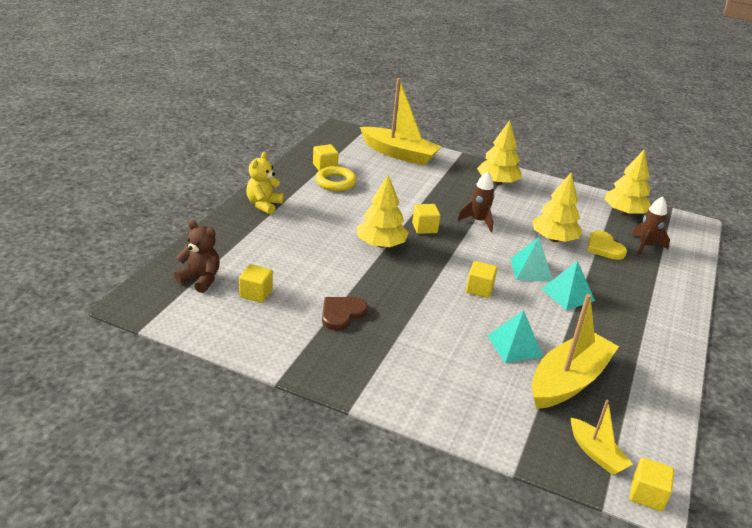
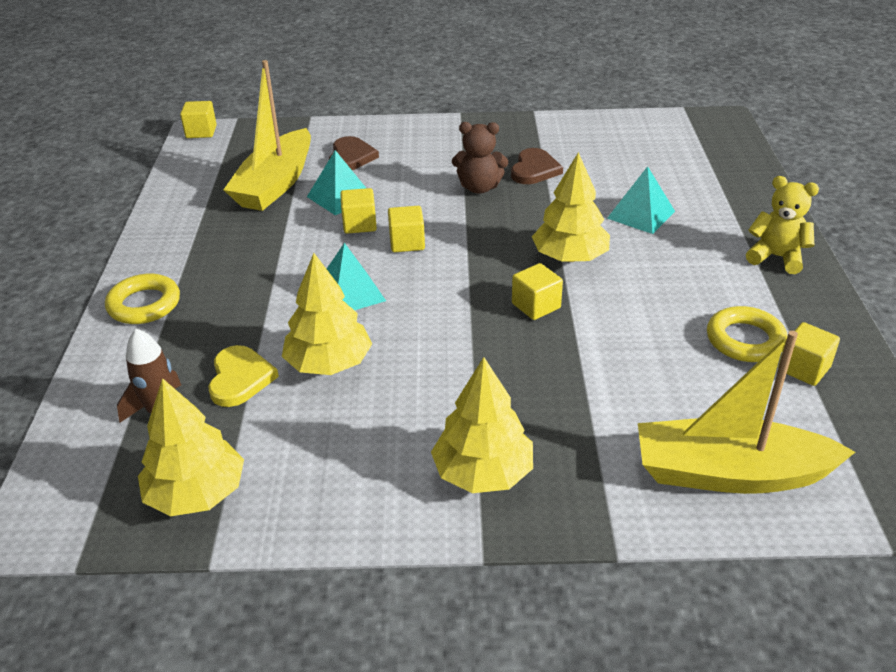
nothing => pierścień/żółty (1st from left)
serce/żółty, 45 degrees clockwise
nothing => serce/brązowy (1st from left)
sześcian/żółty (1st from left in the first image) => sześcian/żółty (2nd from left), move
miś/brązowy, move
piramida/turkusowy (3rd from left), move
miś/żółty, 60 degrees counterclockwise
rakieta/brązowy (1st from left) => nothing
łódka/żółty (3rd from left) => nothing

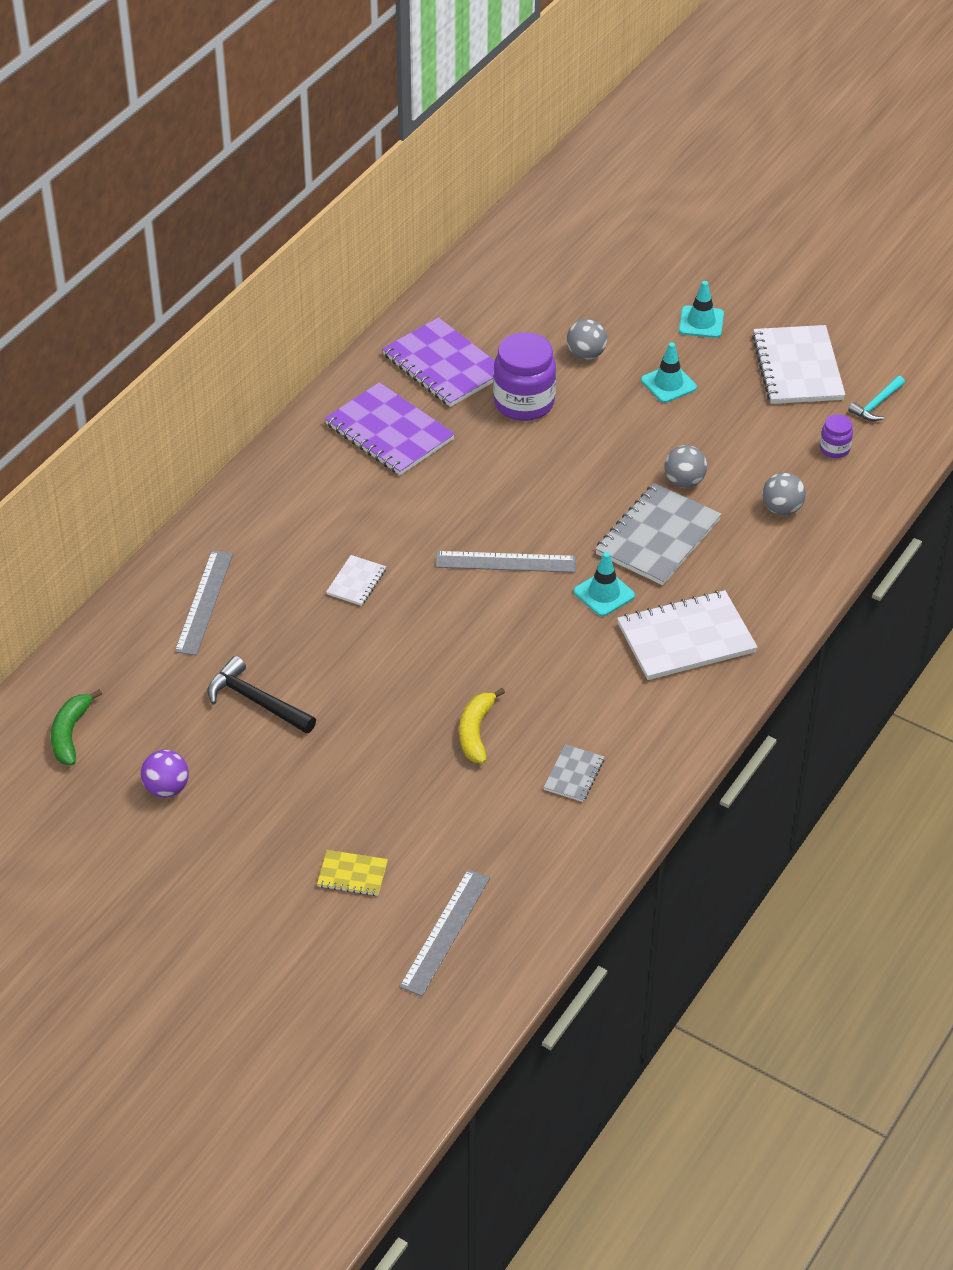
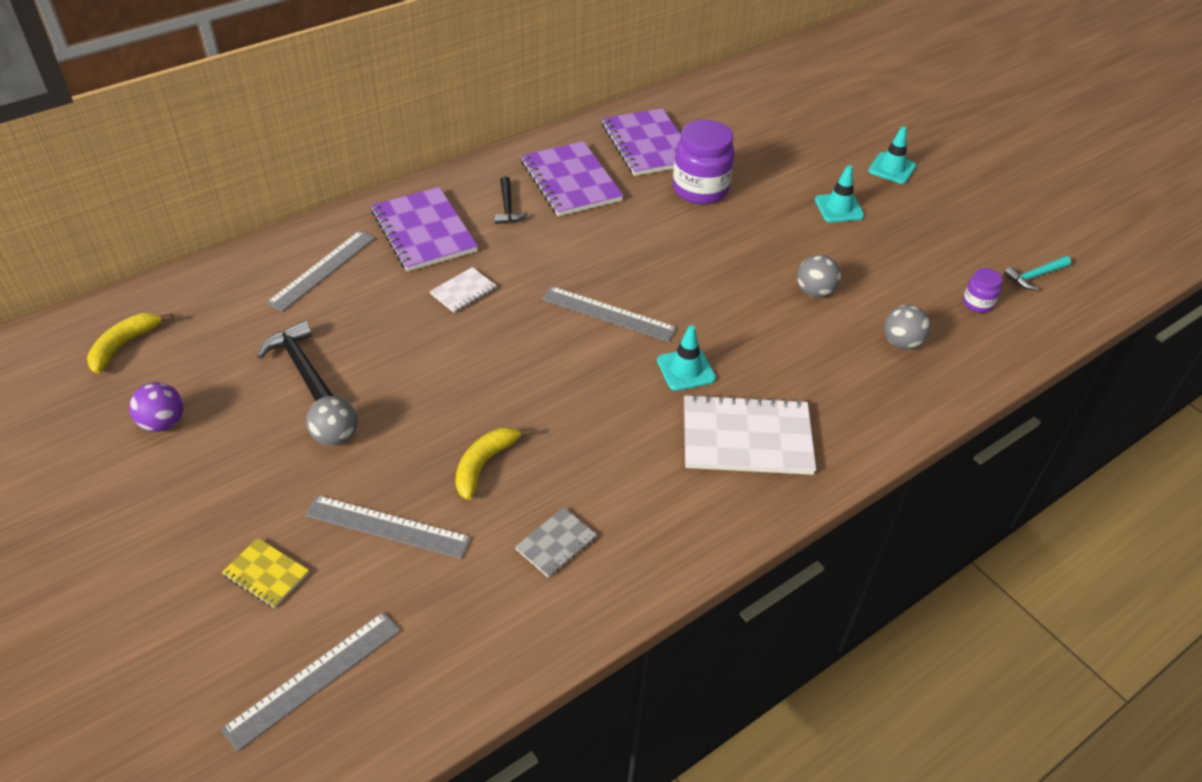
banan/zielony => banan/żółty (1st from left)
nothing => linijka/szary (3rd from left)
piłka/szary (1st from left), move
nothing => zeszyt/fioletowy (1st from left)
nothing => młotek/czarny (2nd from left)
zeszyt/szary (2nd from left) => nothing
zeszyt/biały (3rd from left) => nothing

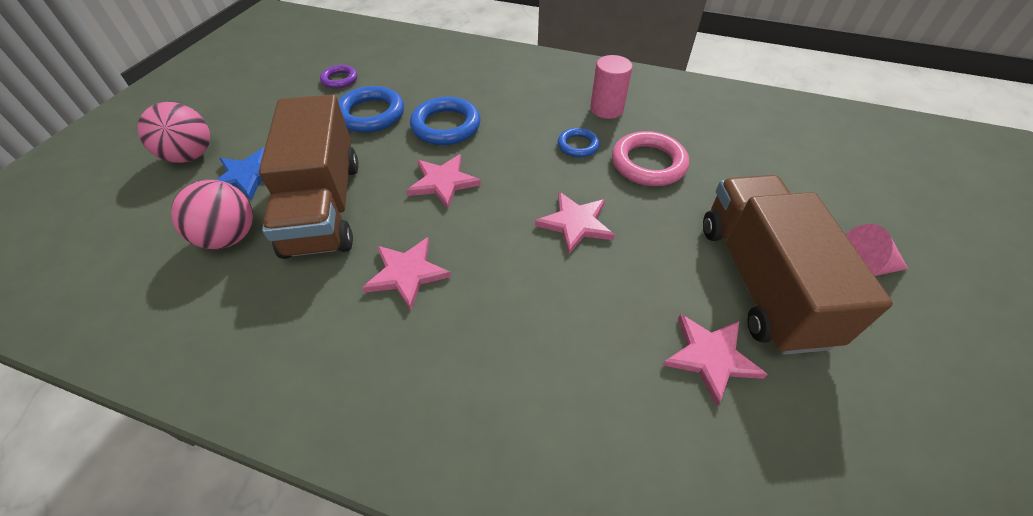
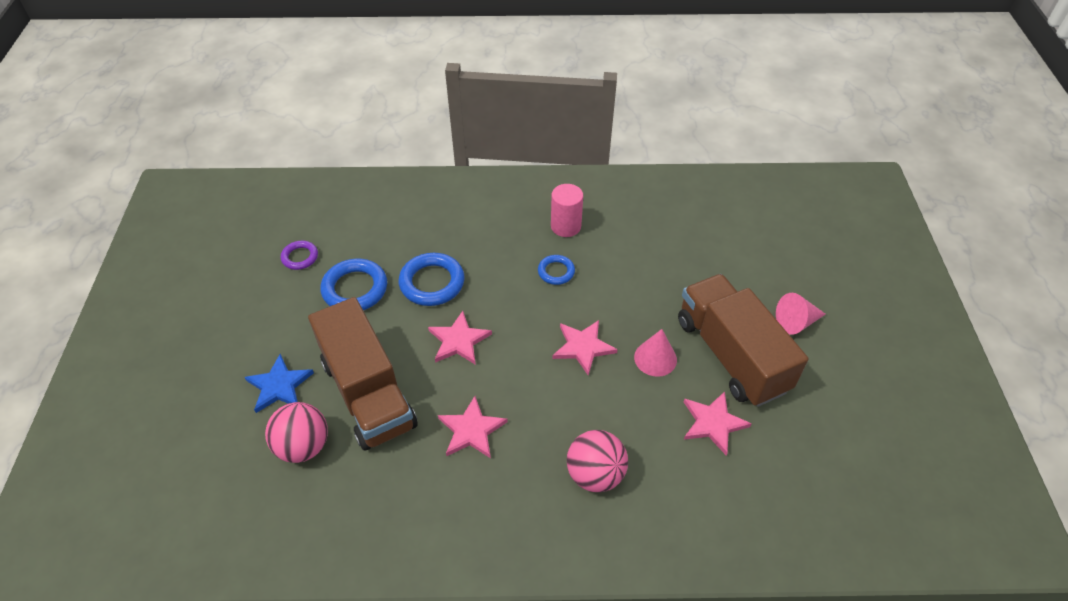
piłka/różowy (1st from left in the first image) => piłka/różowy (2nd from left), move
nothing => stożek/różowy (1st from left)
pierścień/różowy => nothing

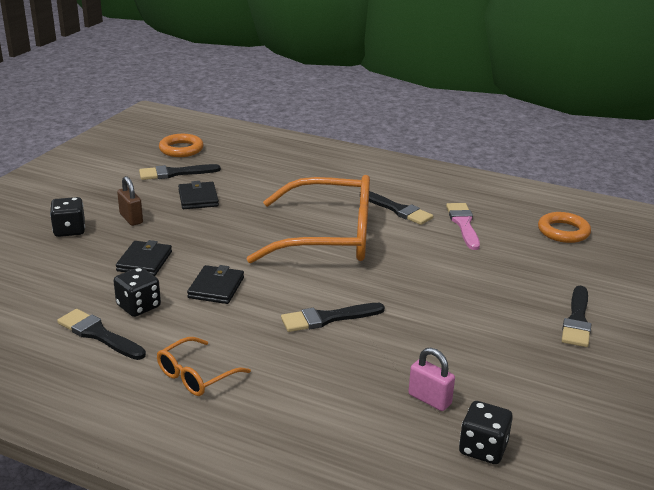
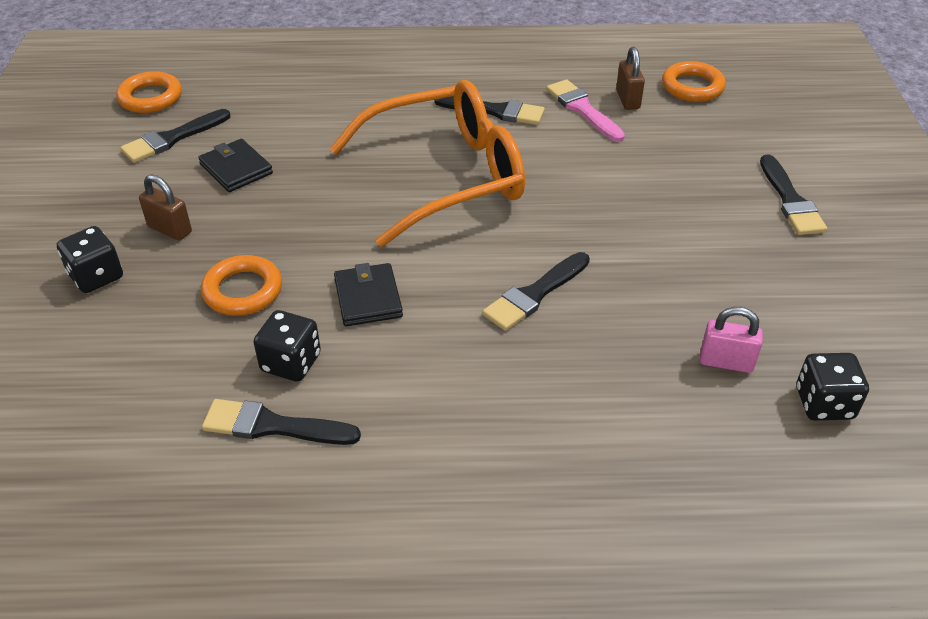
portfel/czarny (1st from left) => pierścień/pomarańczowy (2nd from left)
nothing => kłódka/brązowy (2nd from left)
okulary/pomarańczowy (1st from left) => nothing

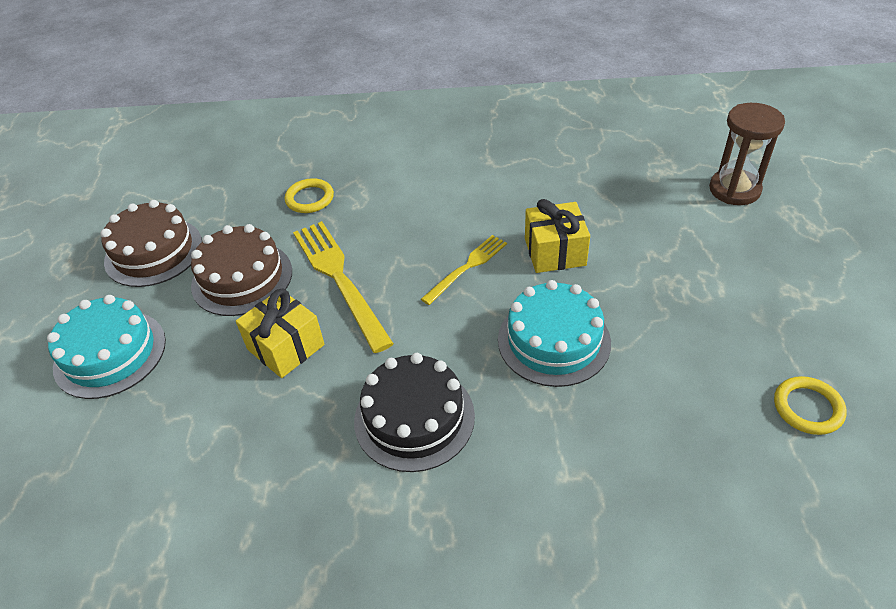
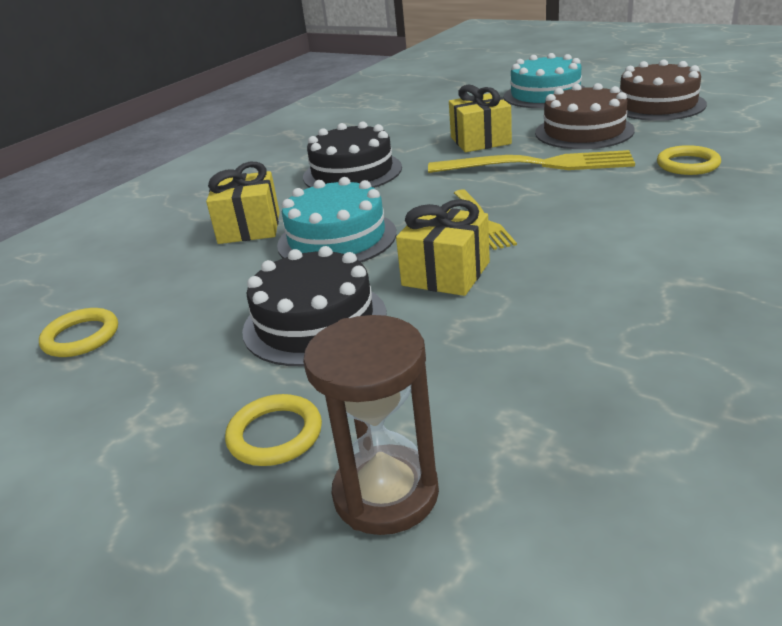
nothing => prezent/żółty (1st from left)
nothing => pierścień/żółty (2nd from left)
nothing => tort/czarny (1st from left)

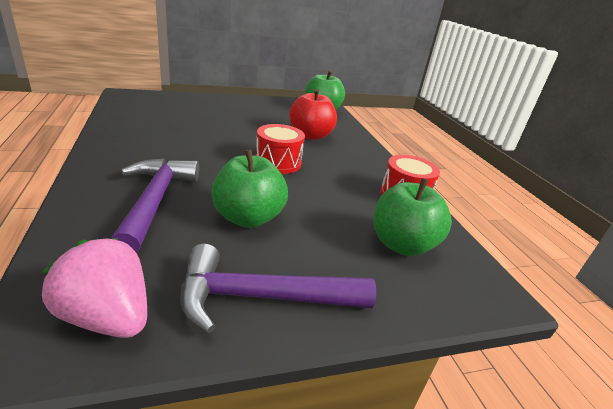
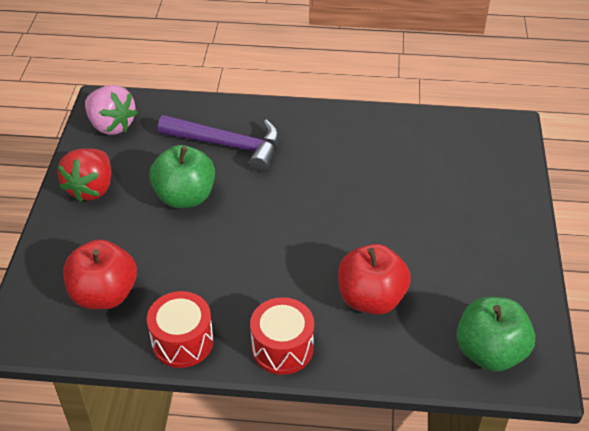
młotek/fioletowy (2nd from left) => truskawka/czerwony
jabłko/zielony (3rd from left) => jabłko/czerwony (1st from left)
truskawka/różowy, 75 degrees clockwise
bęben/czerwony (1st from left in the first image) => bęben/czerwony (2nd from left), move

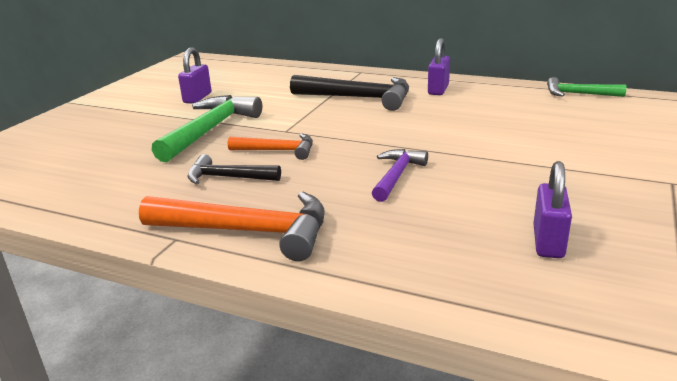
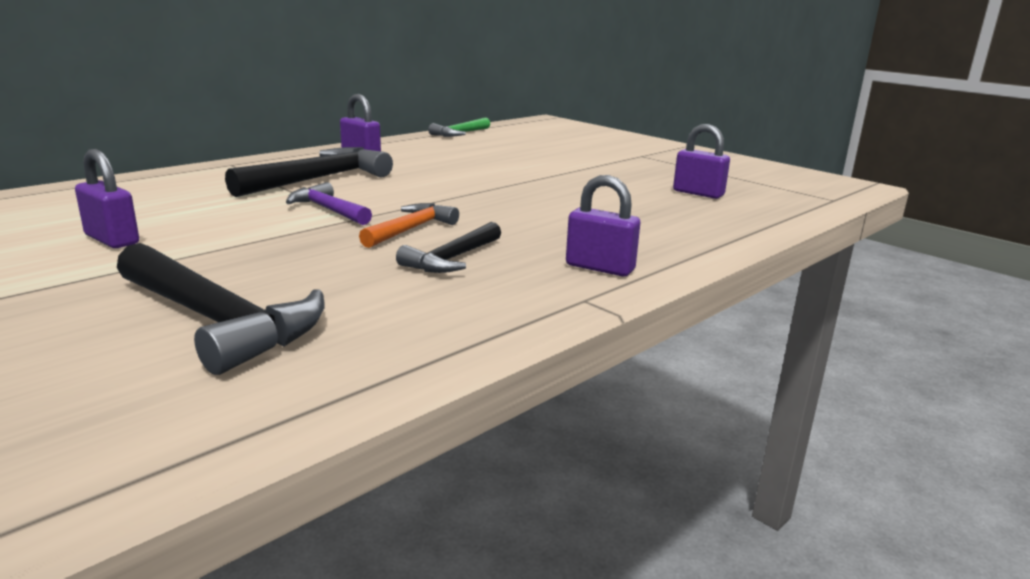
nothing => młotek/czarny (1st from left)
młotek/fioletowy, move
młotek/pomarańczowy (1st from left) => kłódka/fioletowy (3rd from left)
młotek/zielony (1st from left) => nothing

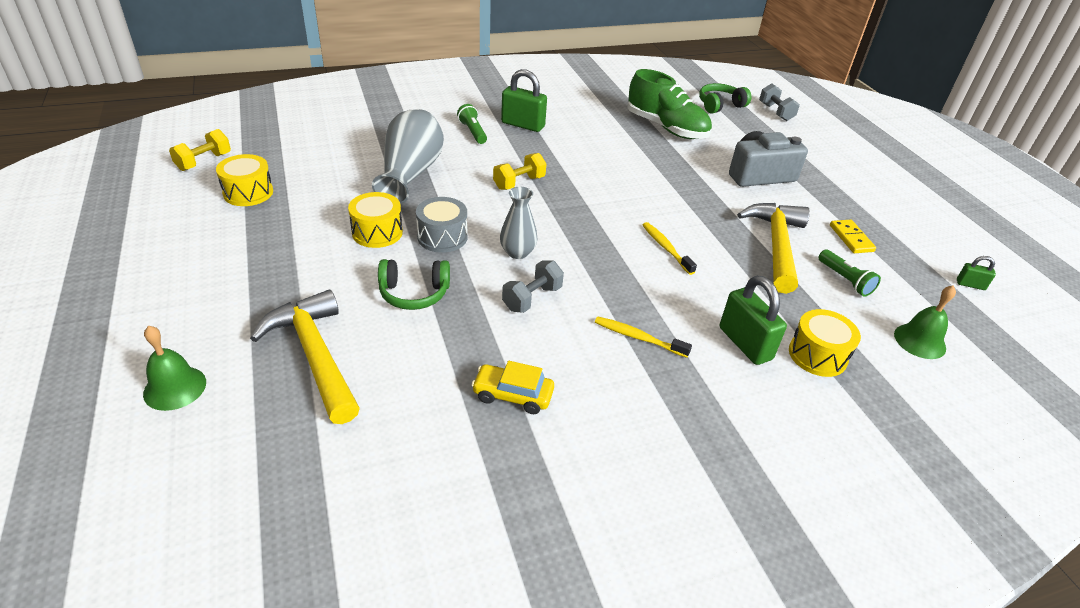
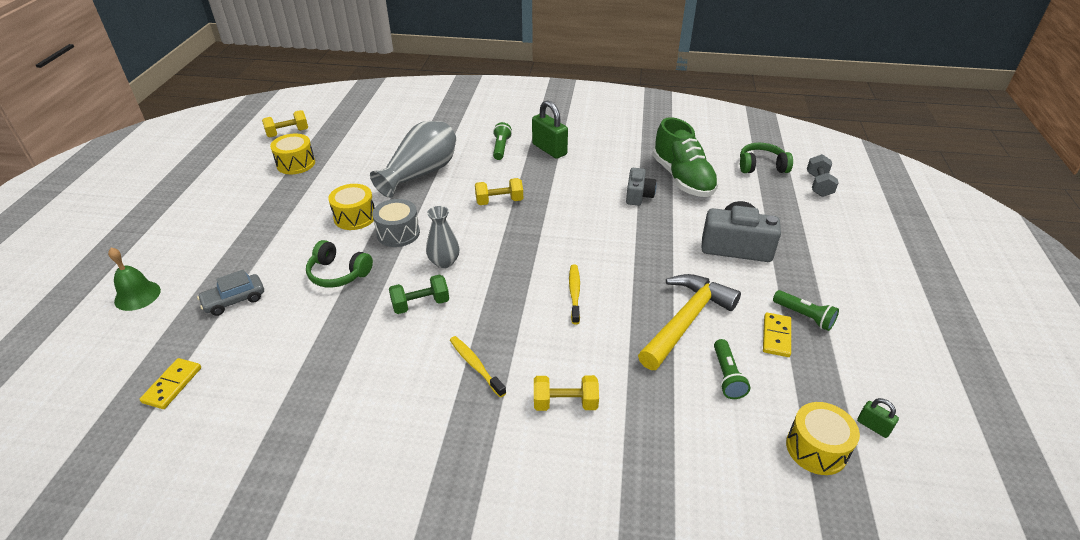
nothing => kostka domina/żółty (1st from left)
młotek/żółty (1st from left) => samochód/szary
hantel/szary (1st from left) => hantel/zielony
kłódka/zielony (2nd from left) => hantel/żółty (3rd from left)
nothing => aparat fotograficzny/szary (1st from left)
nothing => latarka/zielony (3rd from left)
bęben/żółty (3rd from left), move
samochód/żółty => nothing
dzwonek/zielony (2nd from left) => nothing

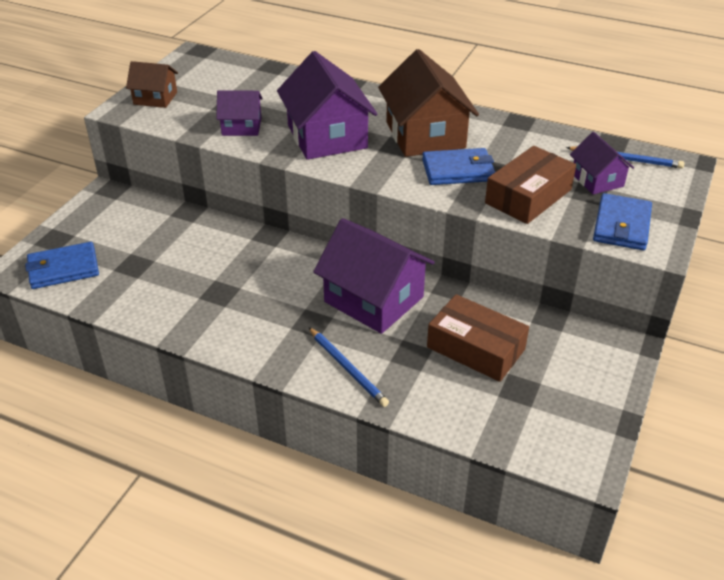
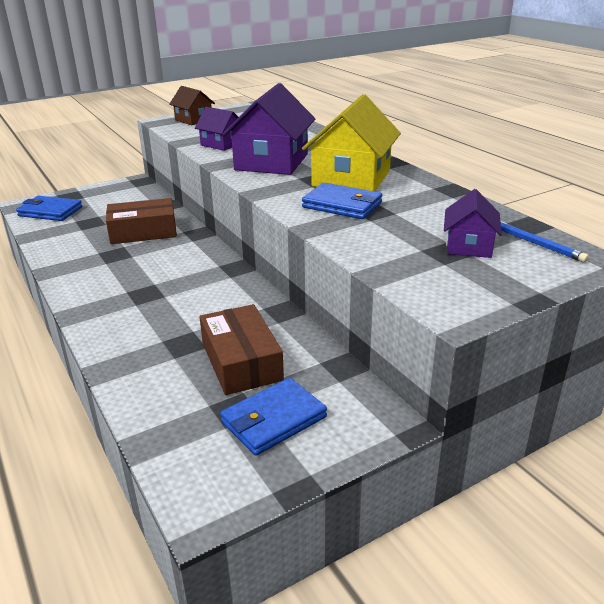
pudełko/brązowy (2nd from left in the first image) => pudełko/brązowy (1st from left), move
portfel/niebieski (3rd from left in the first image) => portfel/niebieski (2nd from left), move
domek/brązowy (2nd from left) => domek/żółty
ołówek/niebieski (1st from left) => nothing
domek/fioletowy (3rd from left) => nothing

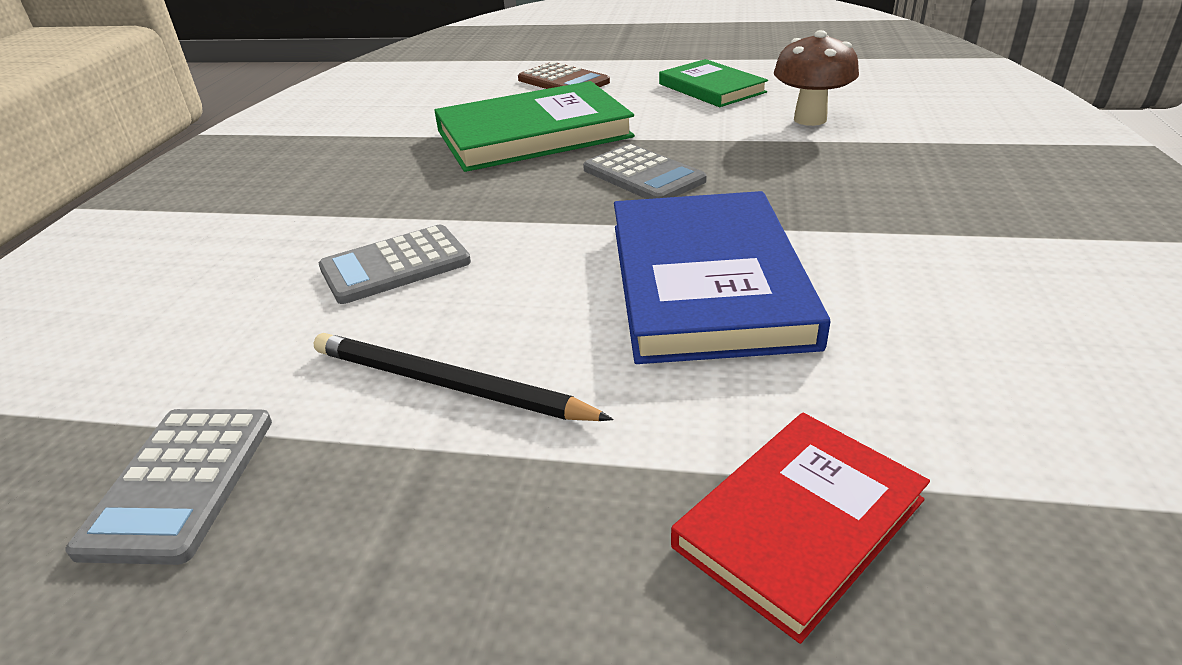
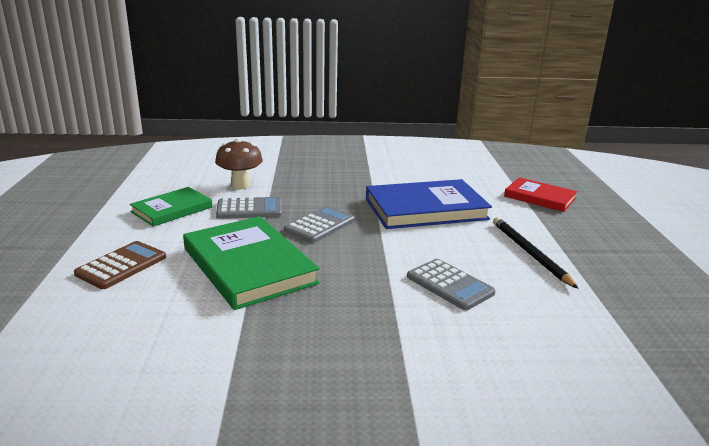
kalkulator/szary (1st from left), move
ołówek/czarny, 150 degrees clockwise

